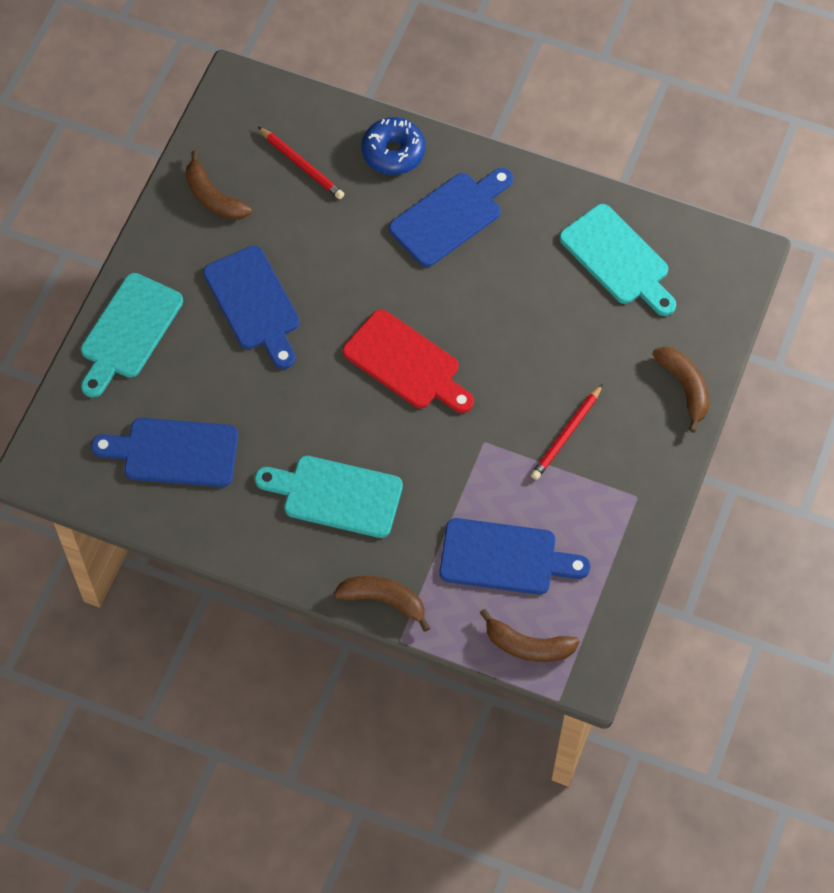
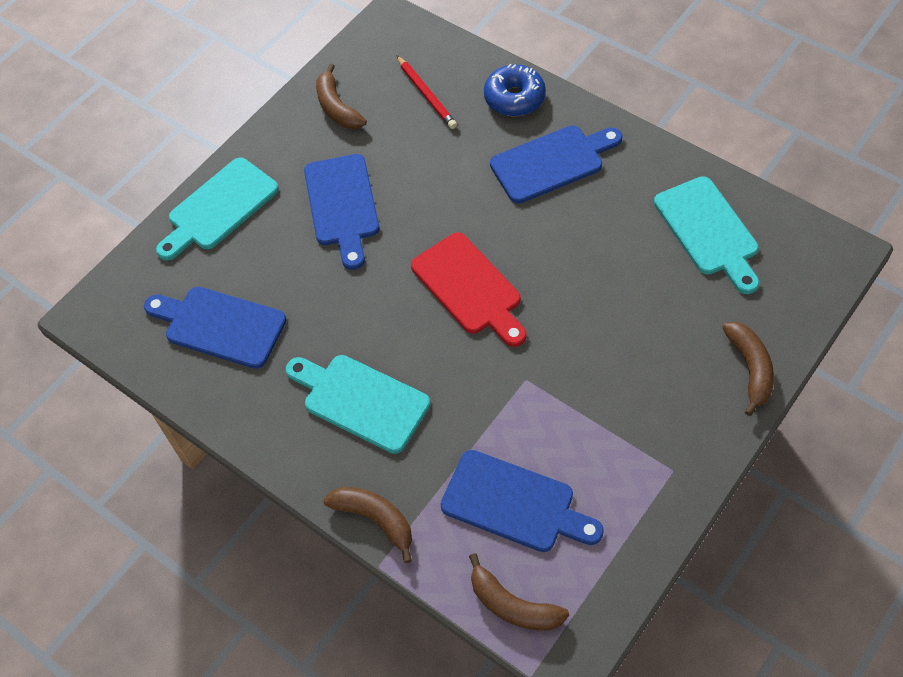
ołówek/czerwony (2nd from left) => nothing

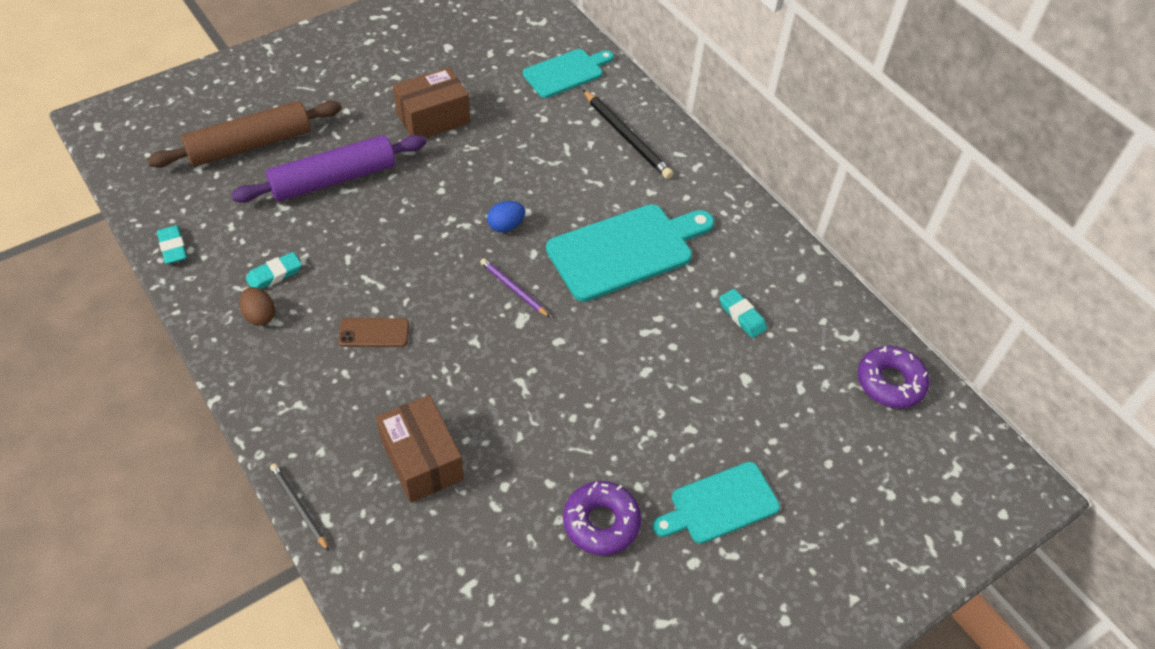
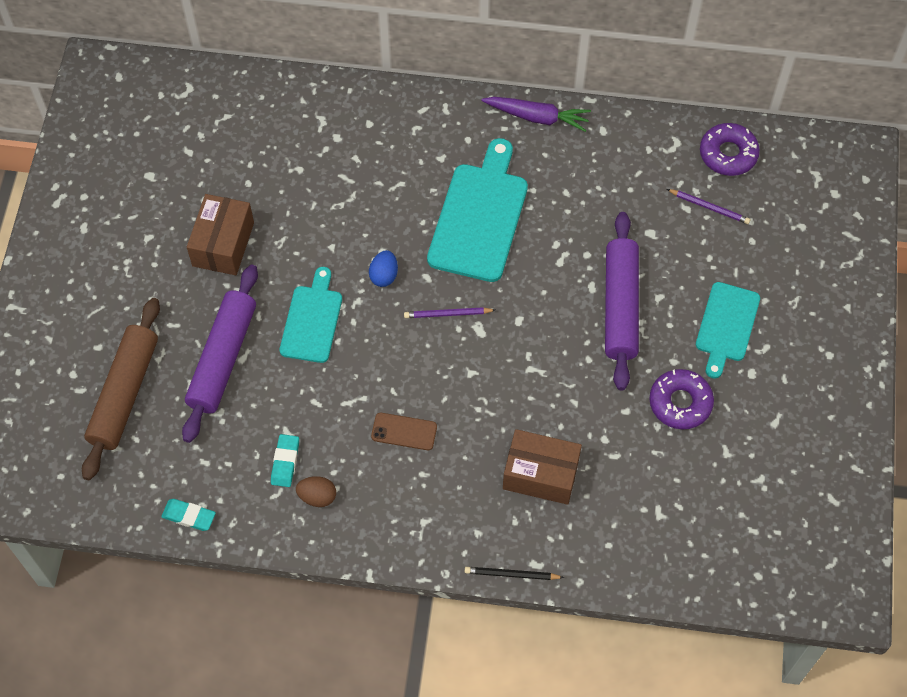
deska do krojenia/turkusowy (1st from left), move
telefon/brązowy, 60 degrees clockwise
nothing => marchewka/fioletowy
nothing => wałek do ciasta/fioletowy (2nd from left)
nothing => ołówek/fioletowy (2nd from left)
ołówek/czarny (2nd from left) => nothing
gumka do mazania/turkusowy (3rd from left) => nothing

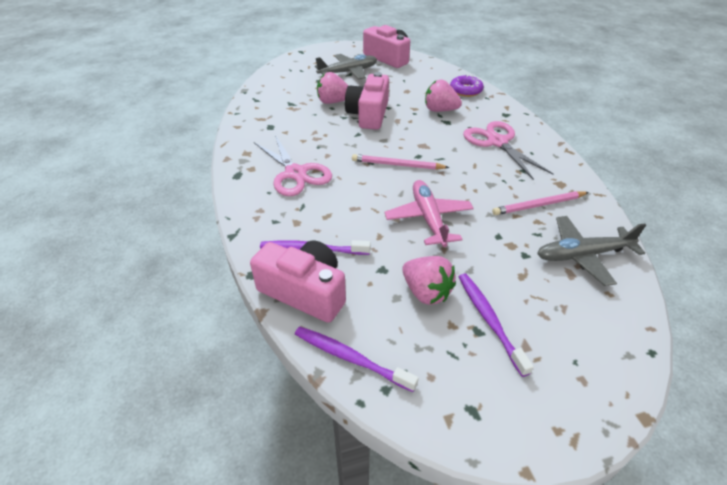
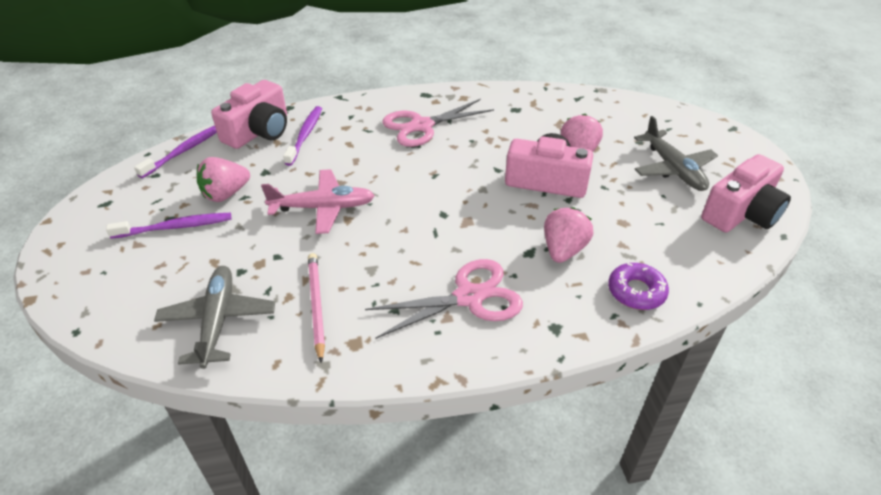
ołówek/różowy (1st from left) => nothing

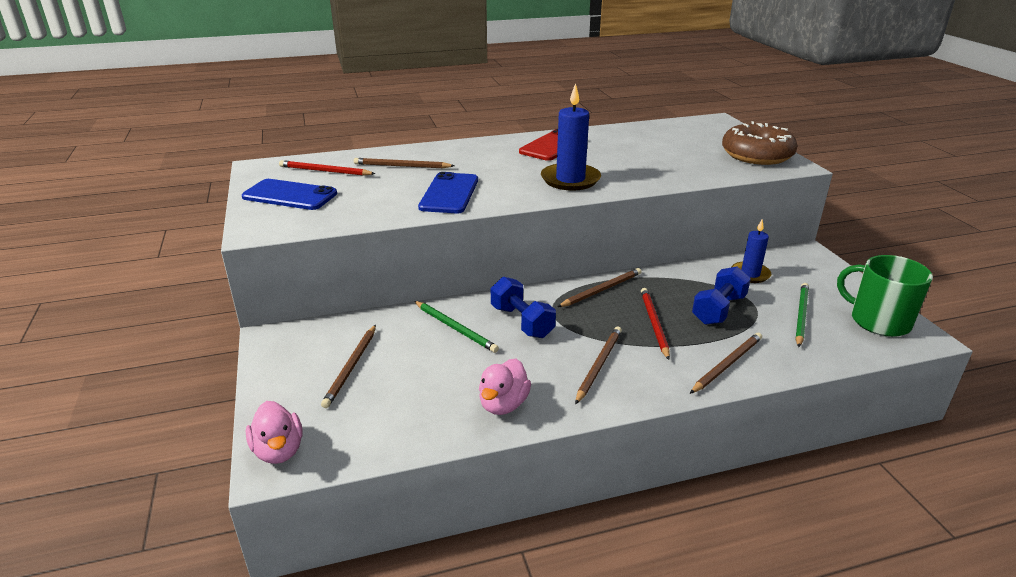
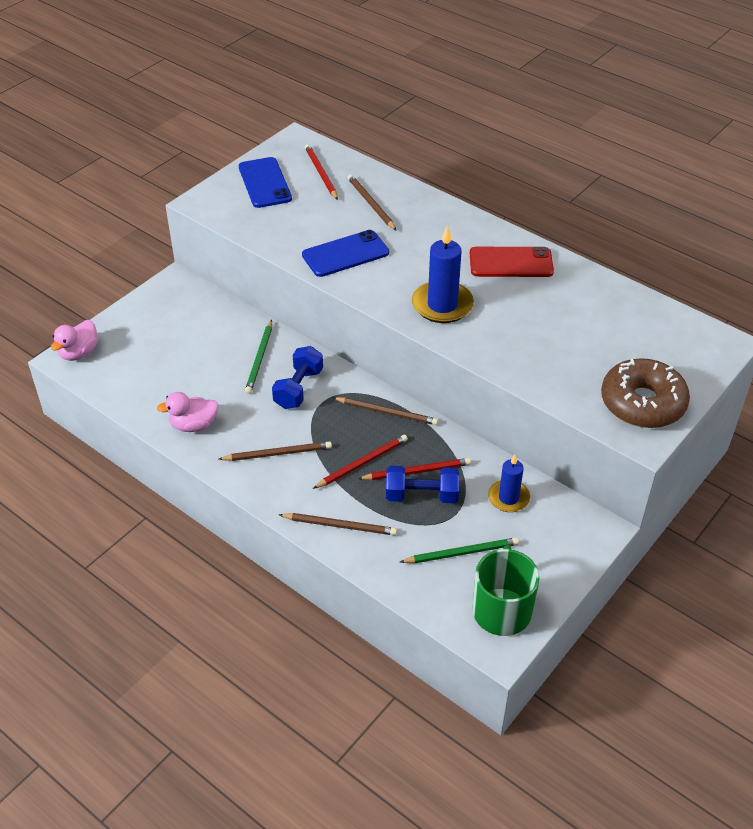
nothing => ołówek/czerwony (3rd from left)
ołówek/brązowy (1st from left) => nothing

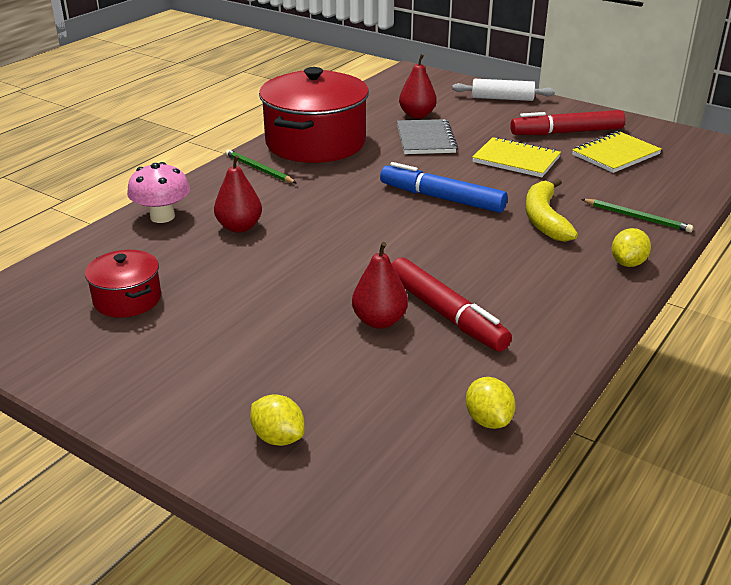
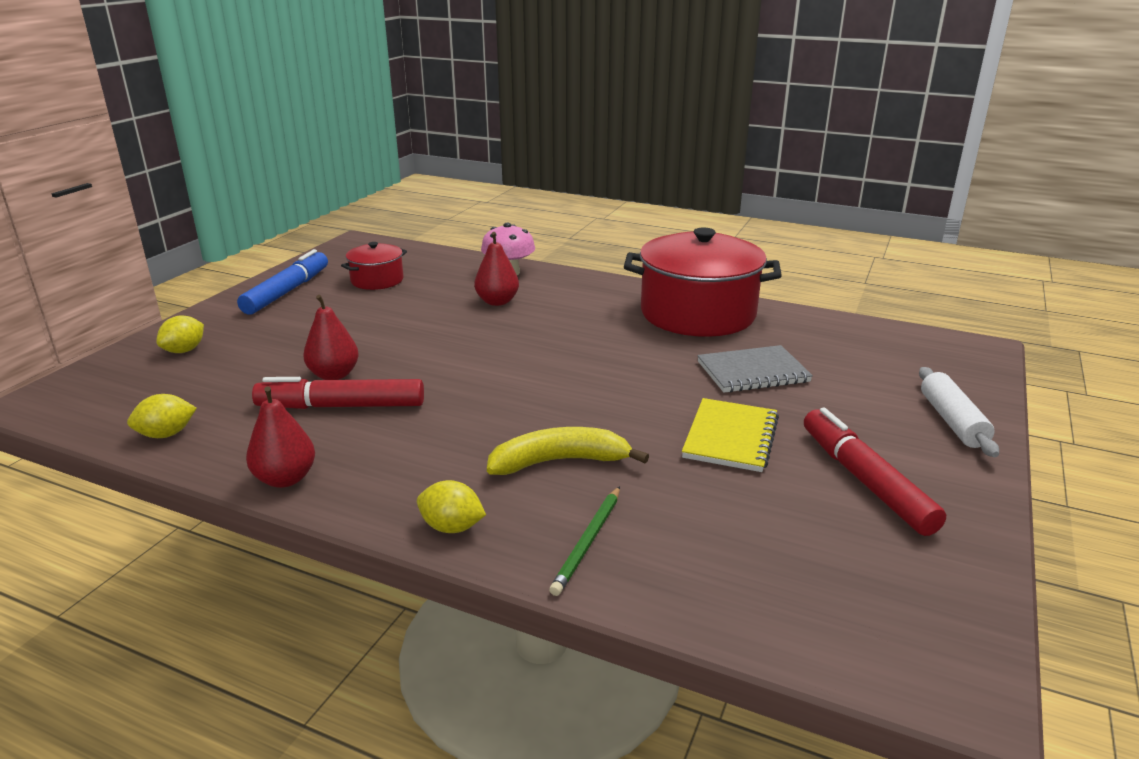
flamaster/niebieski, move
gruszka/czerwony (3rd from left in the first image) => gruszka/czerwony (1st from left), move
flamaster/czerwony (1st from left), 45 degrees clockwise
ołówek/zielony (1st from left) => nothing
zeszyt/żółty (2nd from left) => nothing

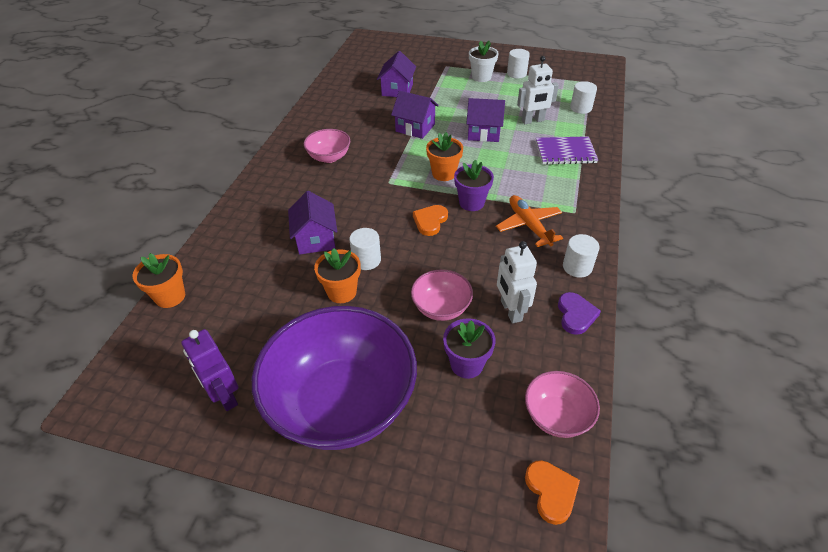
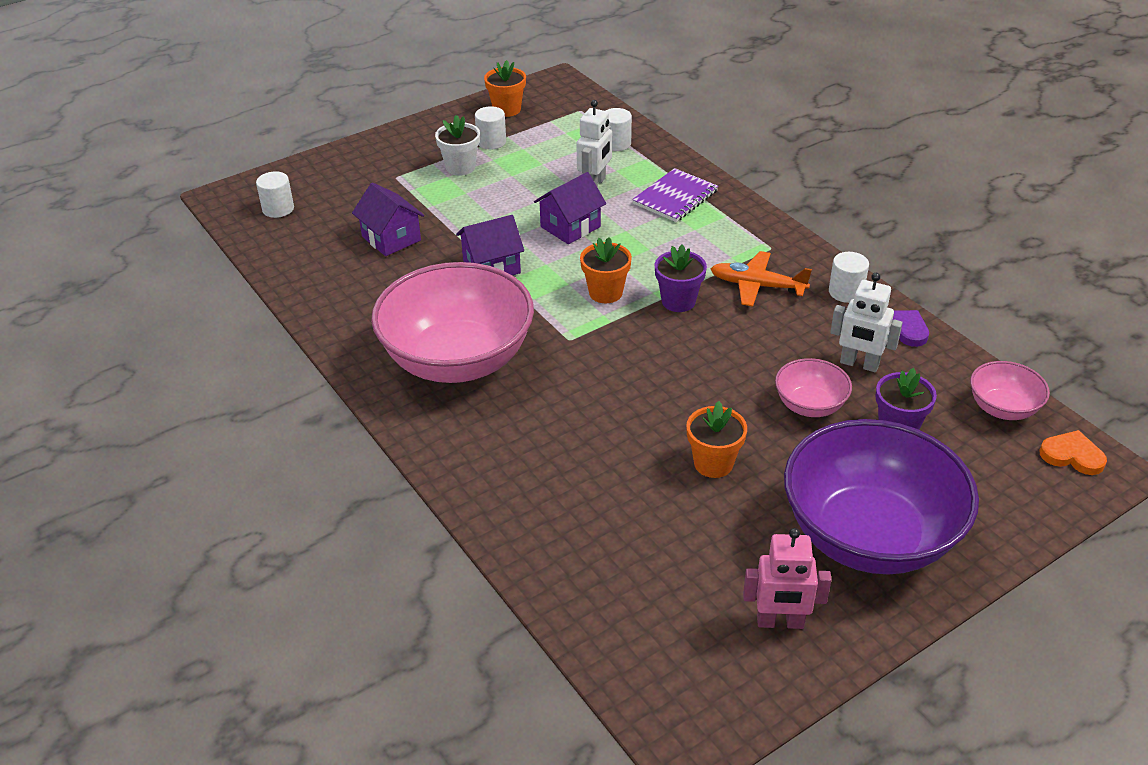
walec/biały (1st from left), move
miska/różowy (1st from left), x2.20
doniczka/pomarańczowy (1st from left), move
robot/fioletowy => robot/różowy
domek/fioletowy (1st from left) => nothing
serce/pomarańczowy (1st from left) => nothing

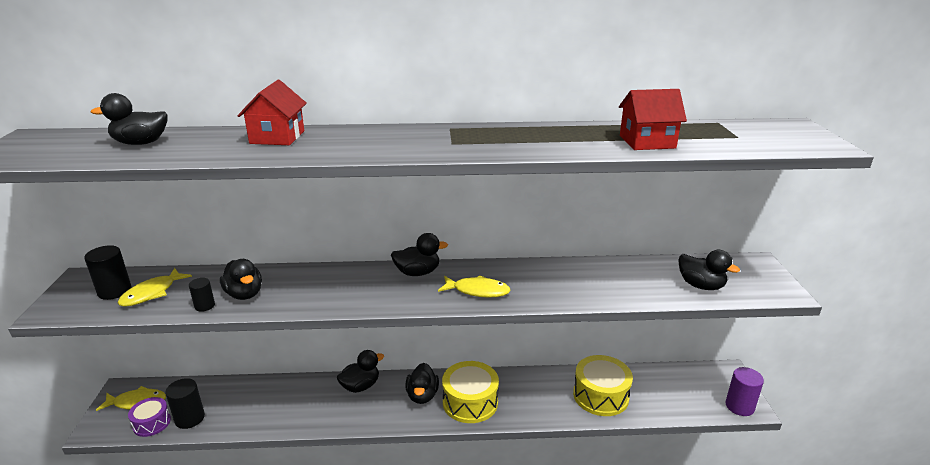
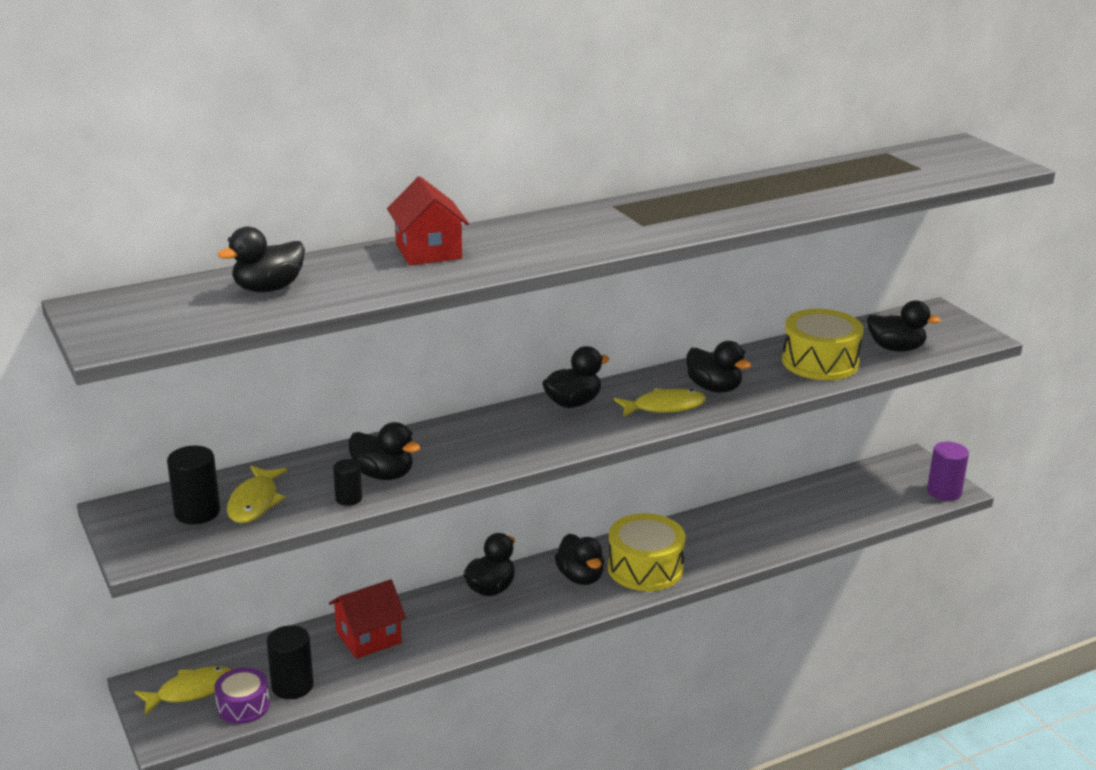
domek/czerwony (2nd from left in the first image) => domek/czerwony (1st from left), move
nothing => kaczka/czarny (6th from left)
bęben/żółty (2nd from left), move

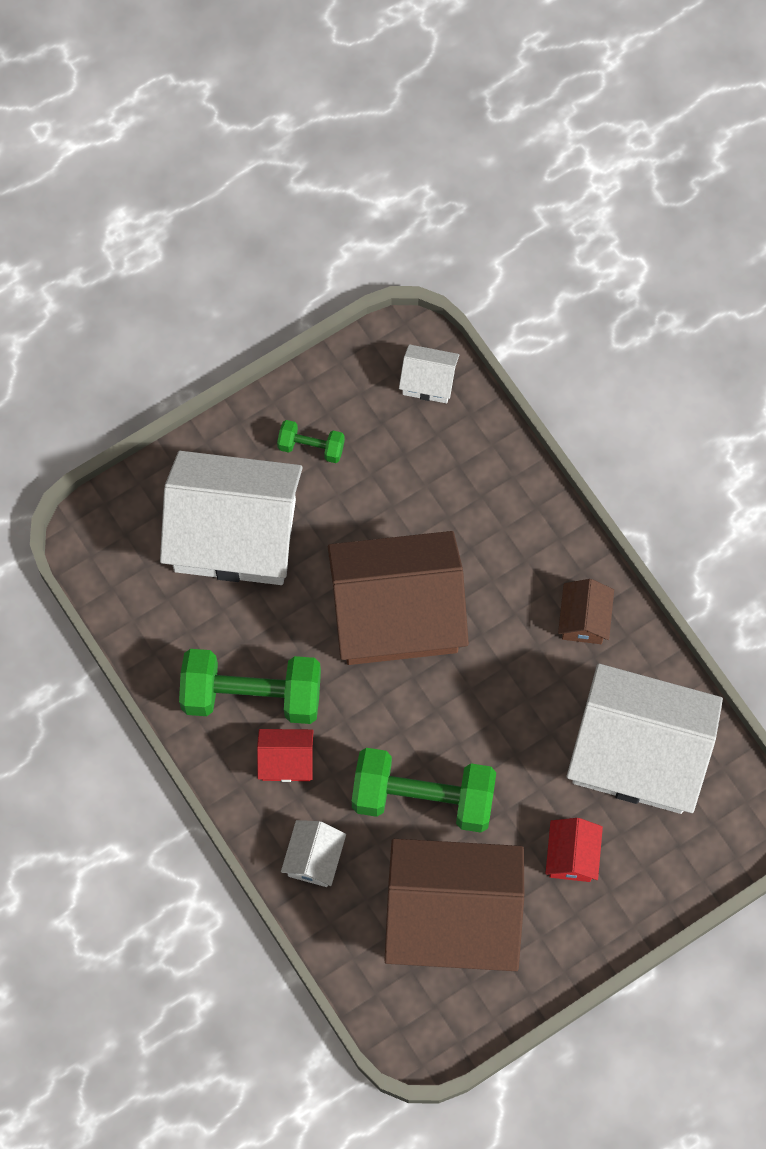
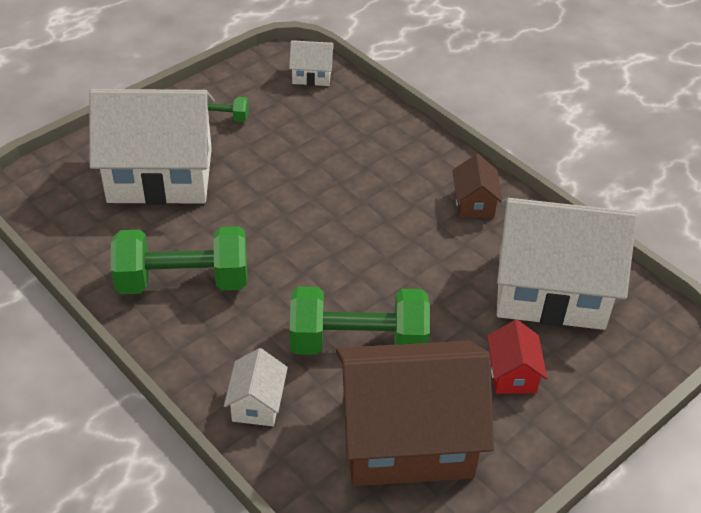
domek/czerwony (1st from left) => nothing
domek/brązowy (1st from left) => nothing

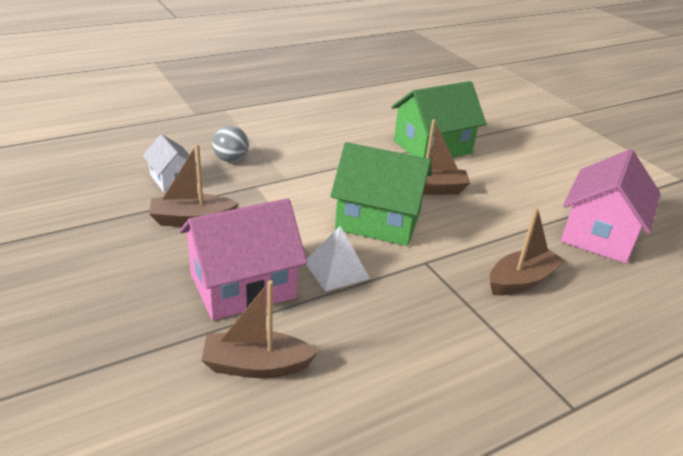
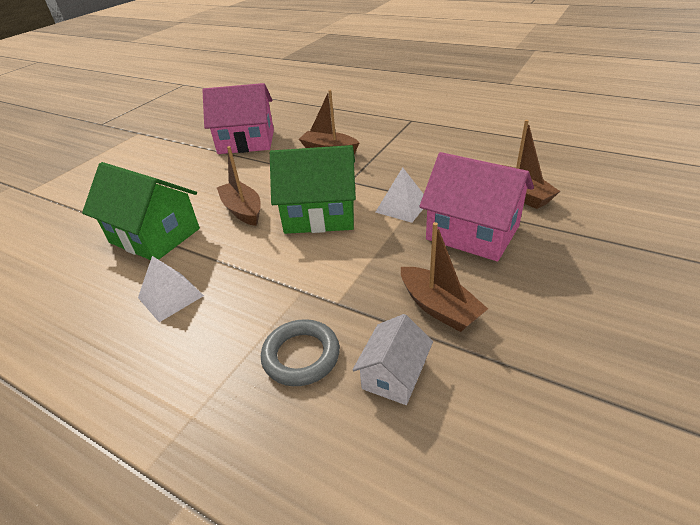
nothing => piramida/biały (1st from left)
piłka/szary => pierścień/szary
domek/zielony (1st from left in the first image) => domek/zielony (2nd from left), 75 degrees counterclockwise

